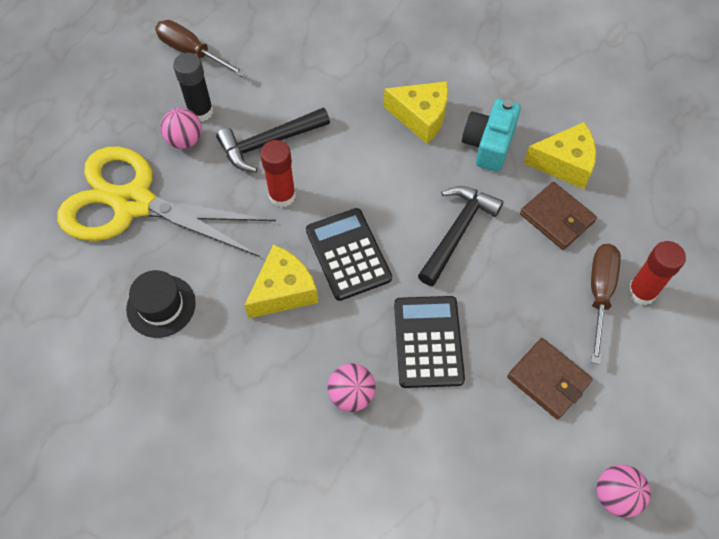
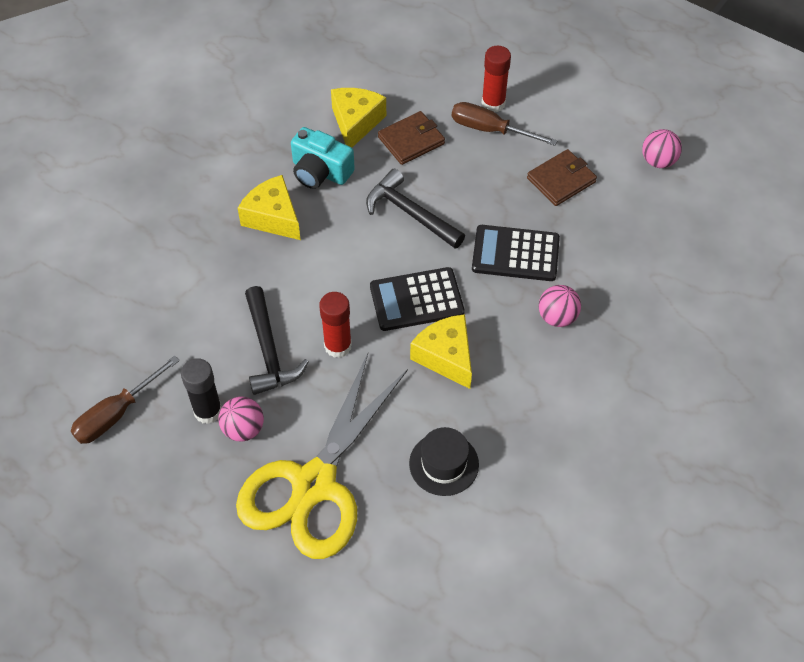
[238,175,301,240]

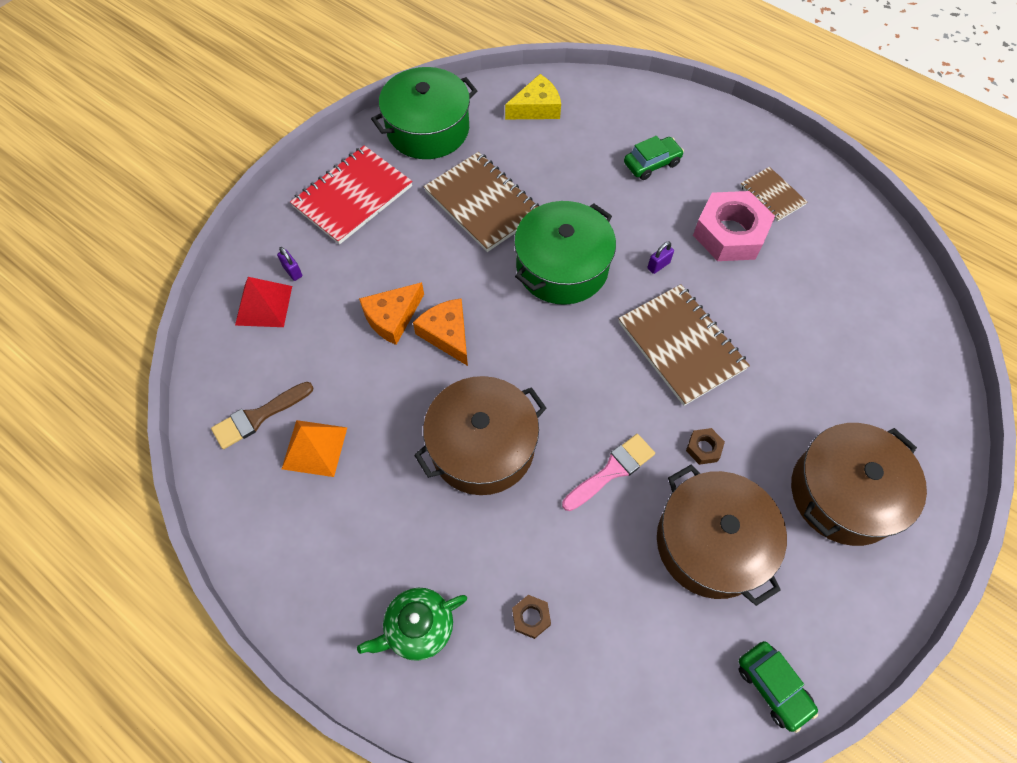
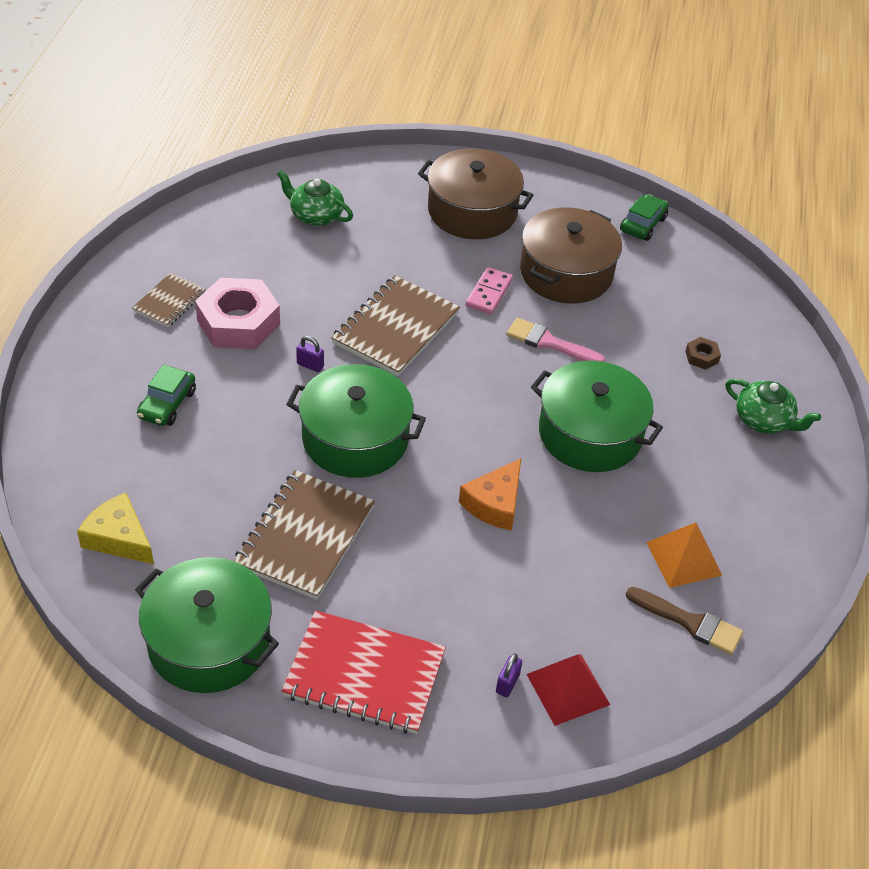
[359,282,424,345] (first image)
[531,361,663,472]
[137,364,196,426]
[466,267,513,314]
[277,170,353,226]

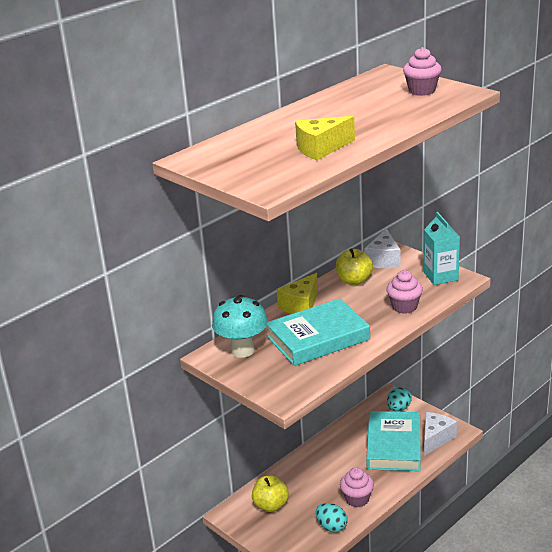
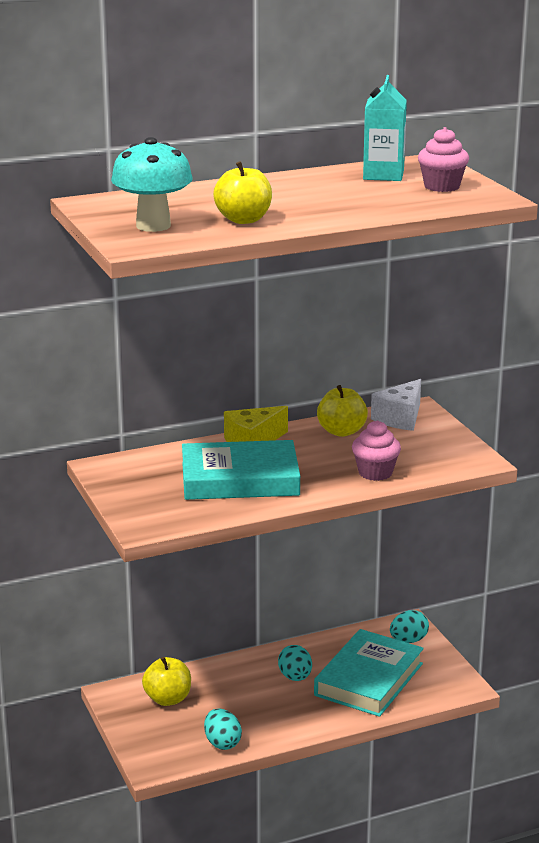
[111,137,193,232]
[213,161,272,224]
[340,467,374,507] (first image)
[363,75,407,181]
[424,412,457,456] (first image)
[278,645,312,681]

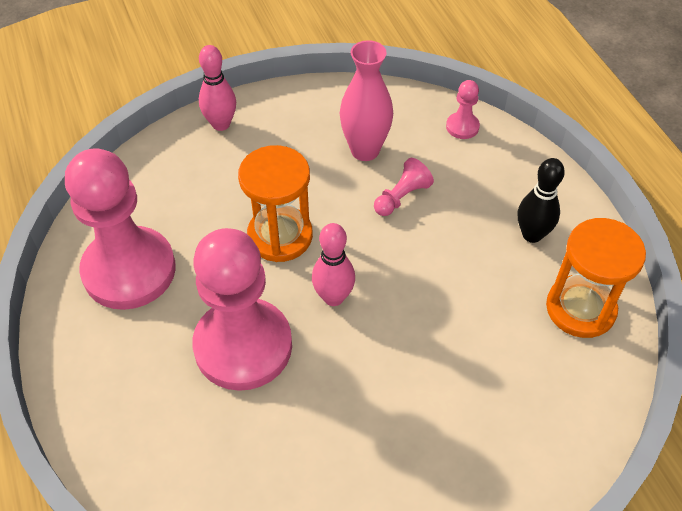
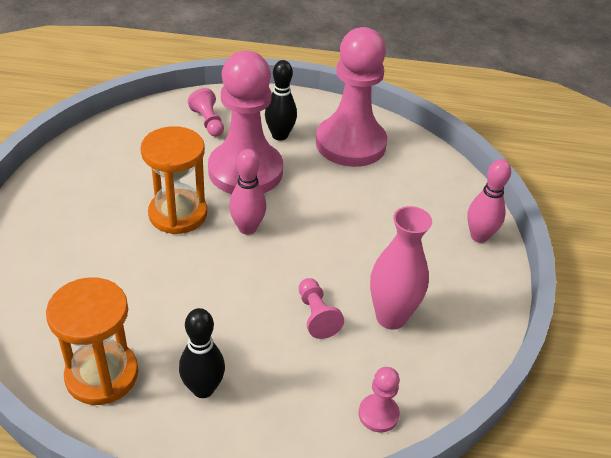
[140,126,207,234]
[188,88,224,137]
[265,60,297,141]

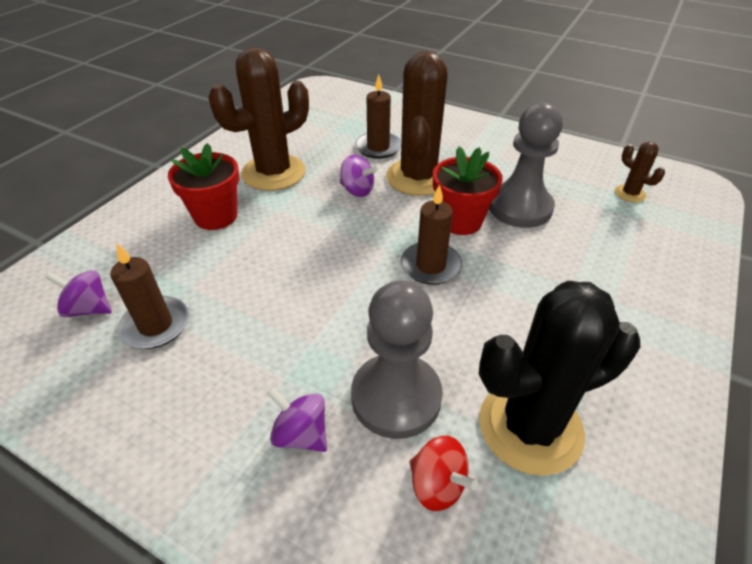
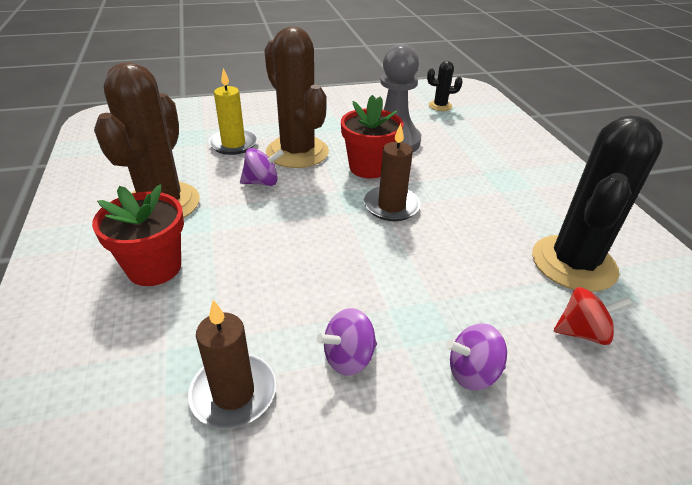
[316,308,377,376]
[351,280,443,439] (first image)
[208,68,257,155]
[427,61,463,111]

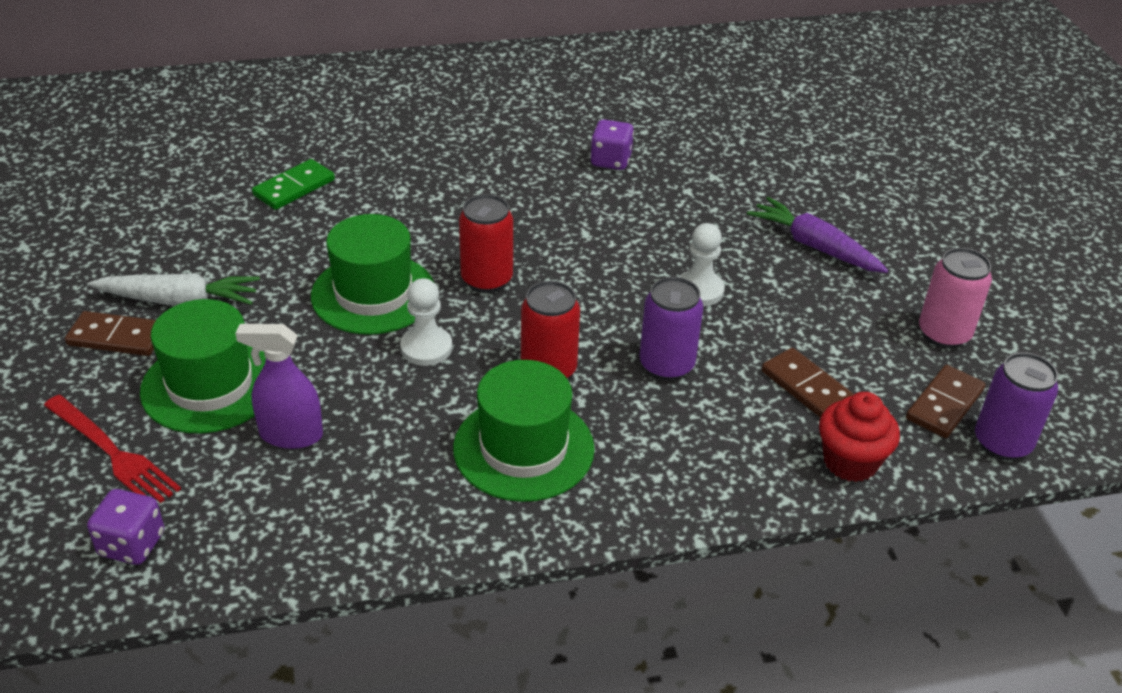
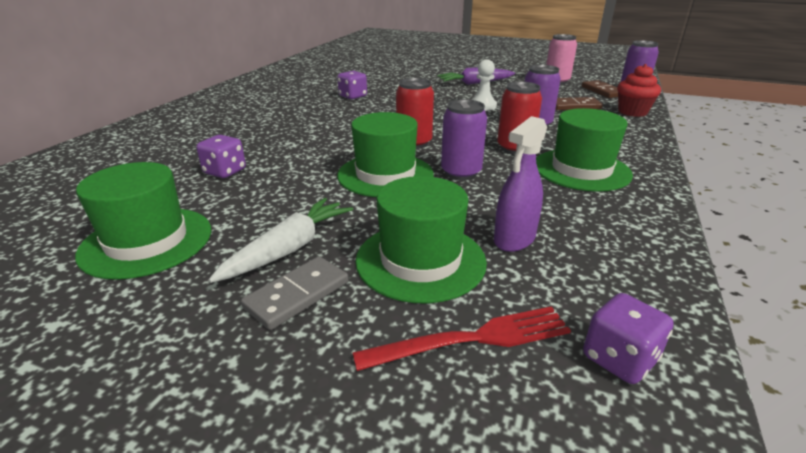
[241,256,348,330]
[196,135,246,178]
[441,99,487,180]
[75,162,211,280]

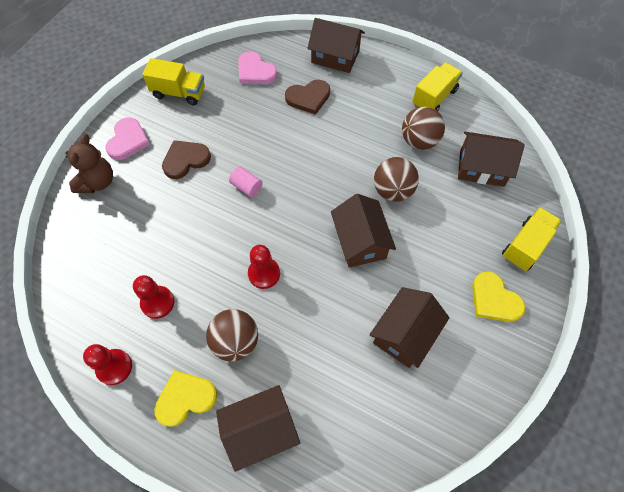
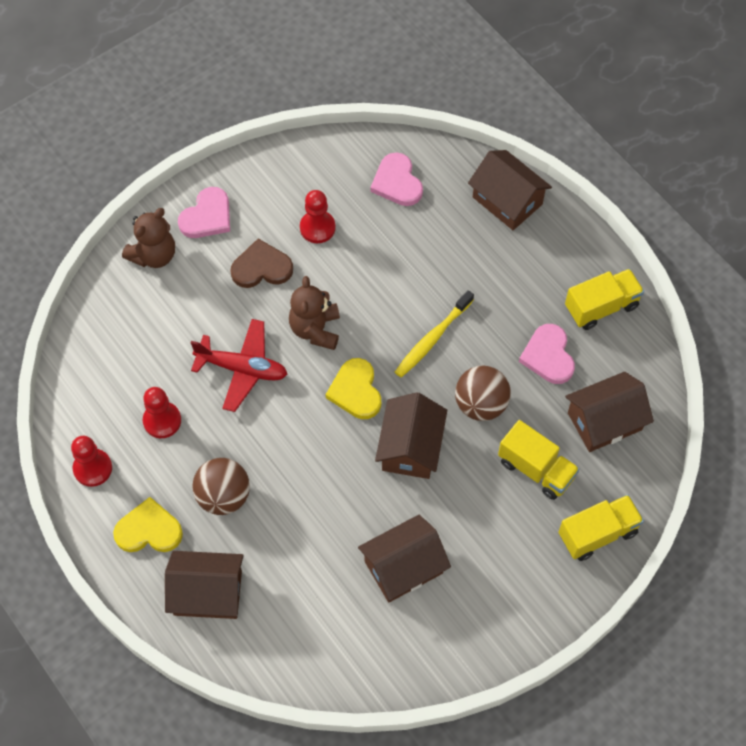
[498,420,580,500]
[289,276,340,350]
[300,190,336,243]
[285,80,330,115] (first image)
[519,324,575,384]
[565,372,654,452]
[326,358,381,419]
[191,319,287,412]
[395,290,474,377]

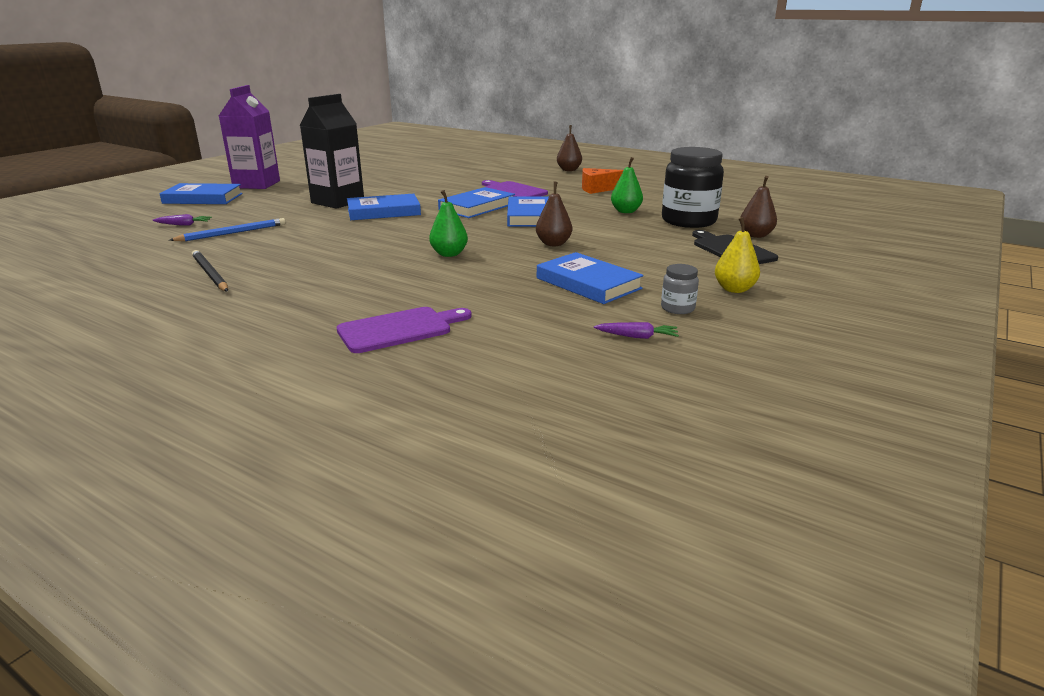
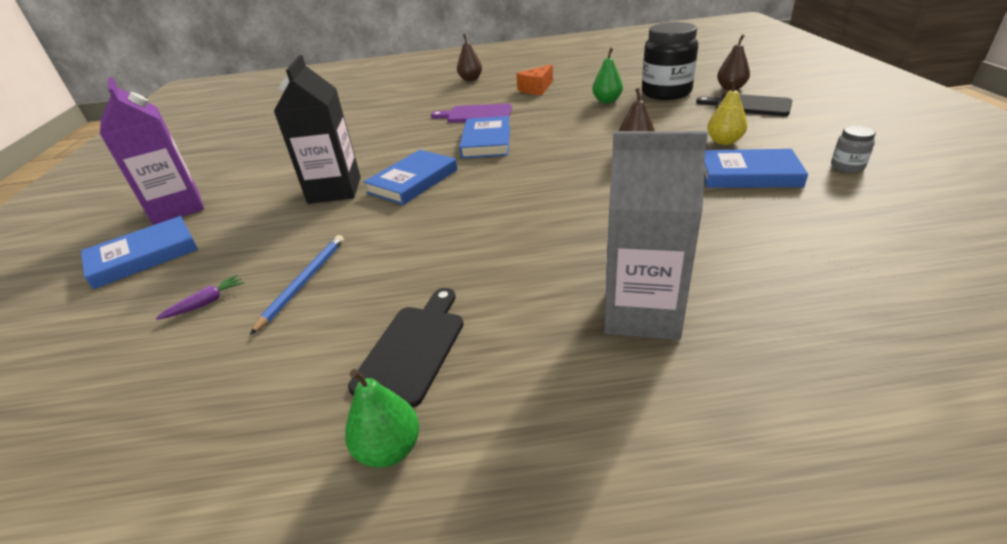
[348,288,464,408]
[337,307,472,353] (first image)
[345,369,419,468]
[507,196,549,227] (first image)
[594,322,679,339] (first image)
[707,79,747,145]
[604,131,708,340]

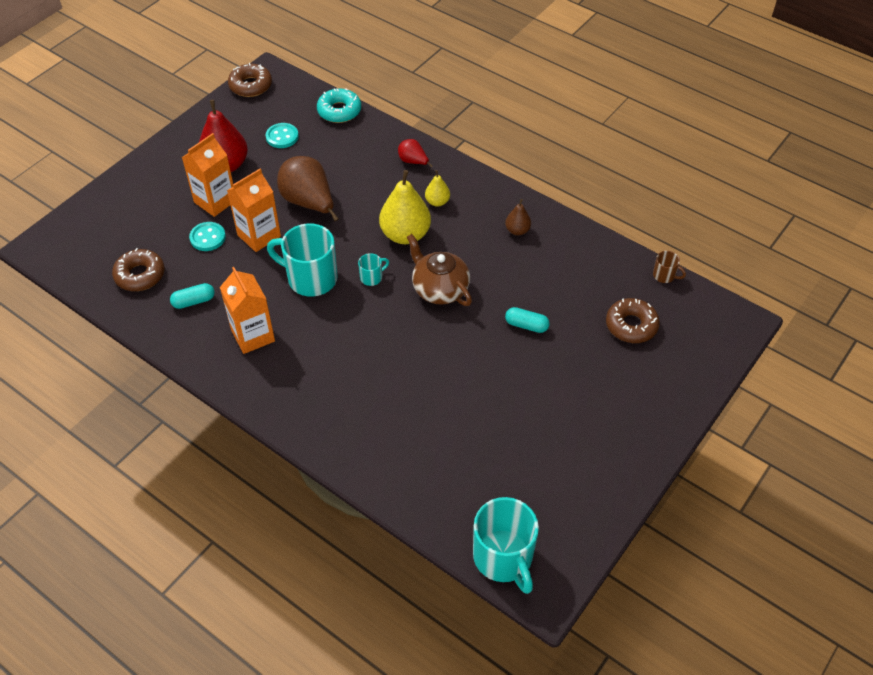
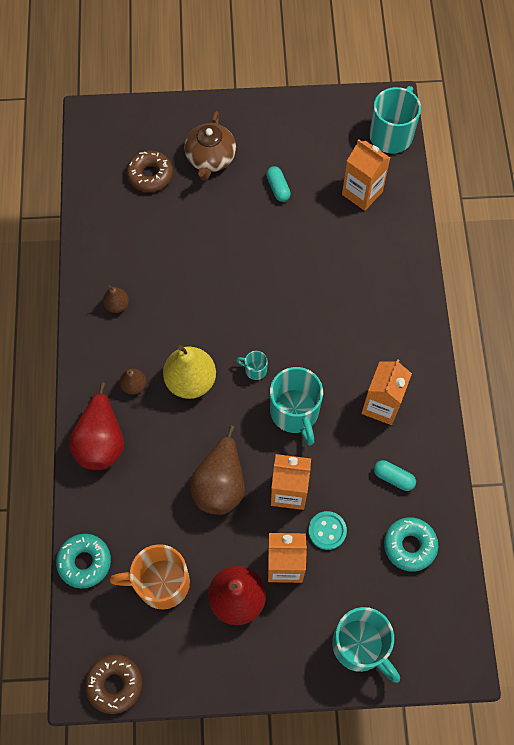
[384,517,438,571]
[110,544,190,609]
[69,382,124,470]
[184,111,236,181]
[120,369,146,395]
[266,166,291,202]
[653,251,686,283] (first image)
[332,607,400,683]
[342,139,390,211]

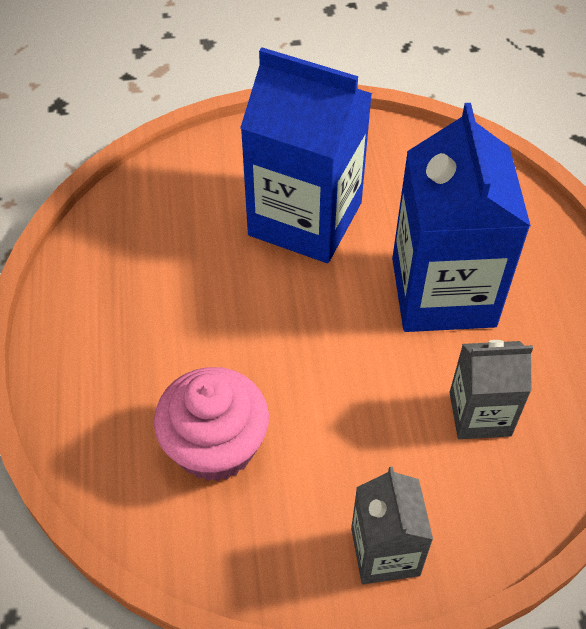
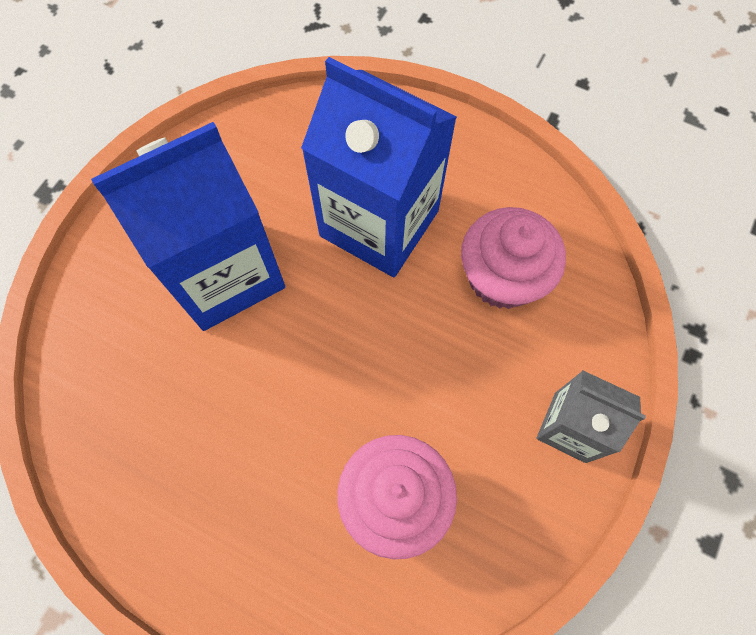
[461,207,566,309]

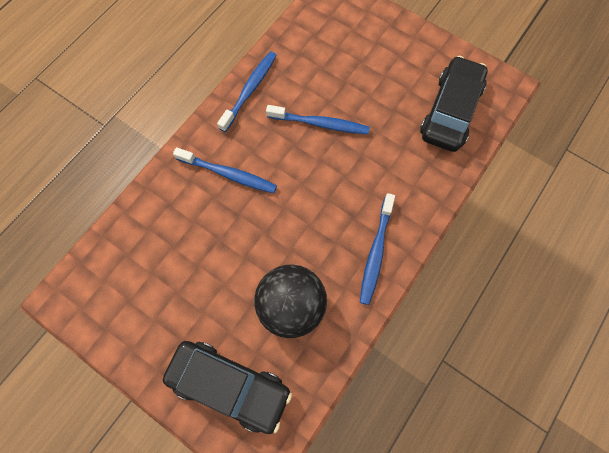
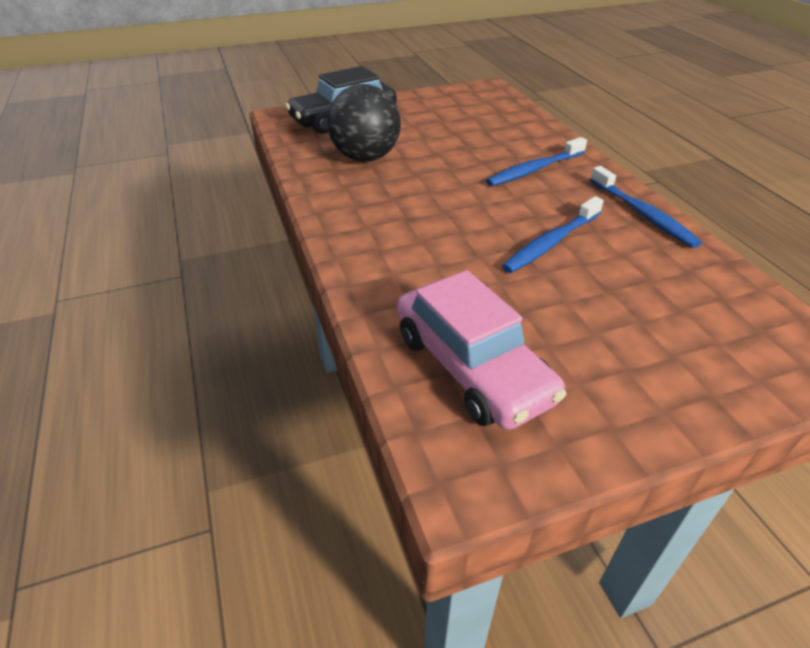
[360,193,395,305] (first image)
[397,270,566,430]

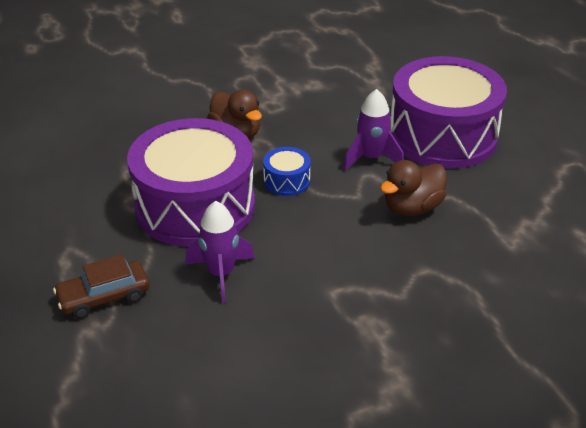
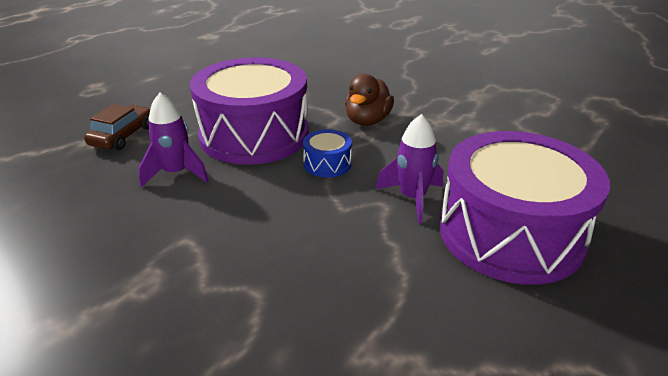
[84,104,151,150]
[380,160,447,216] (first image)

